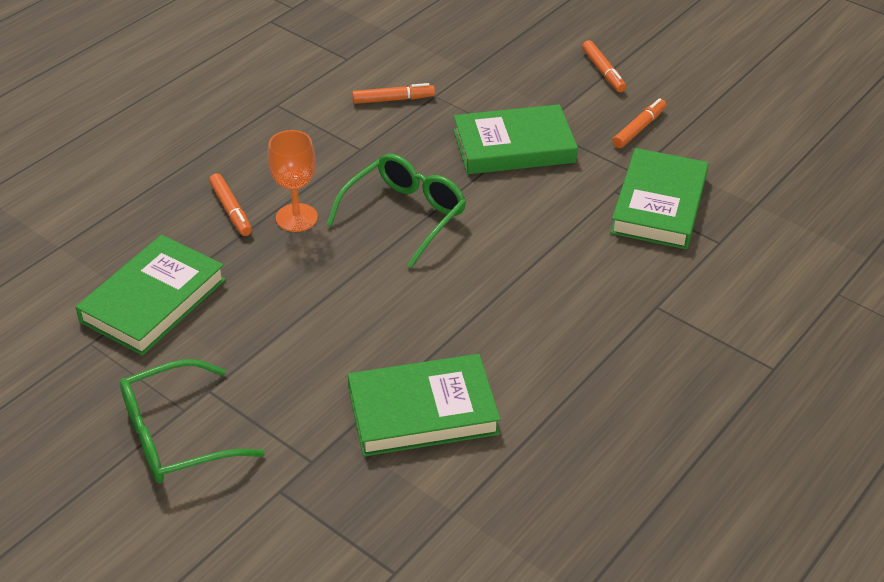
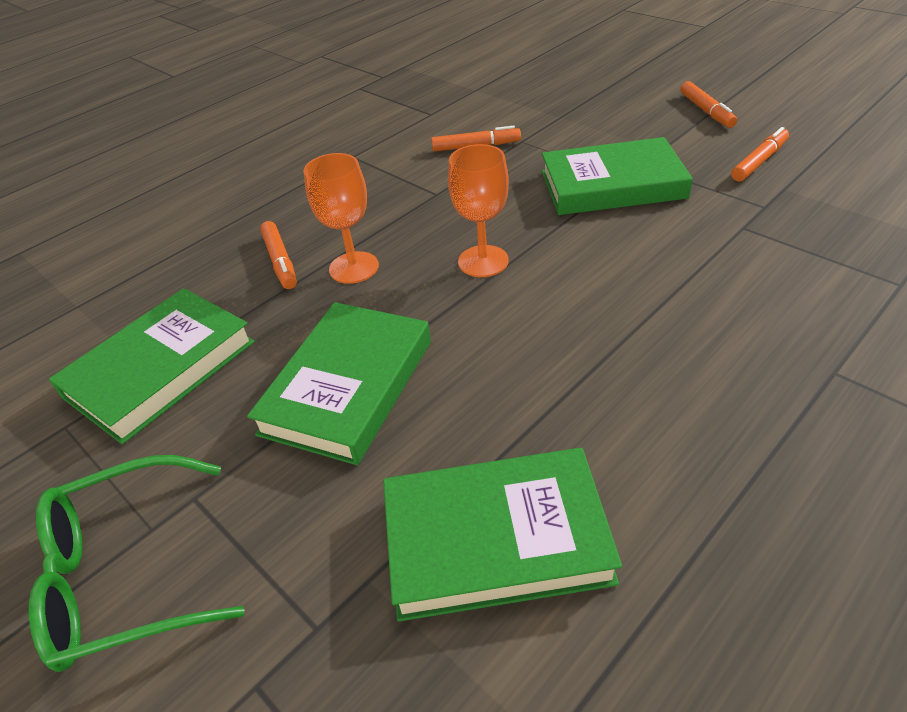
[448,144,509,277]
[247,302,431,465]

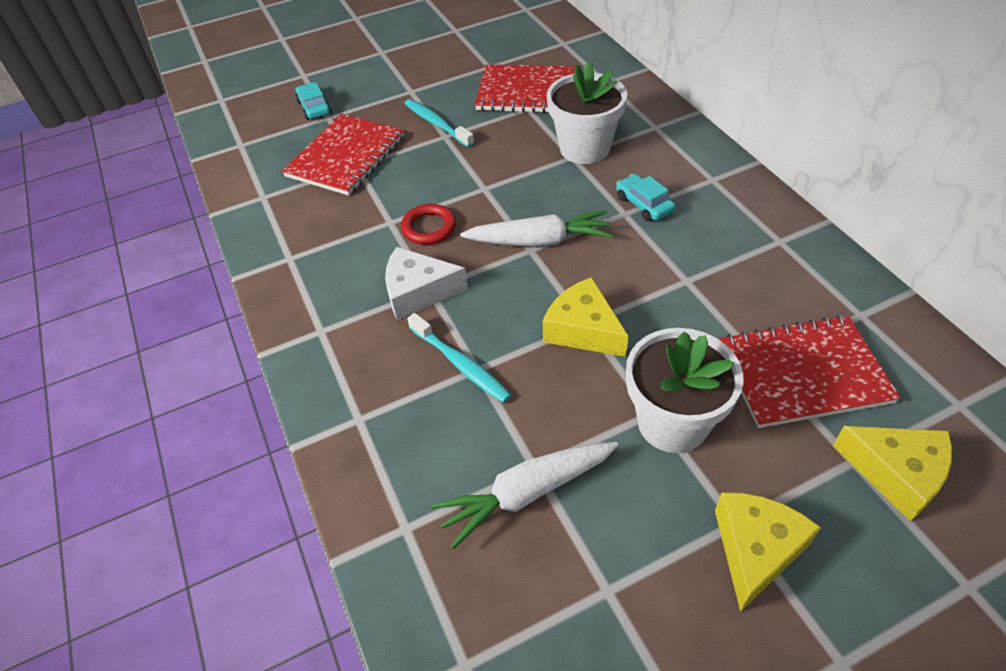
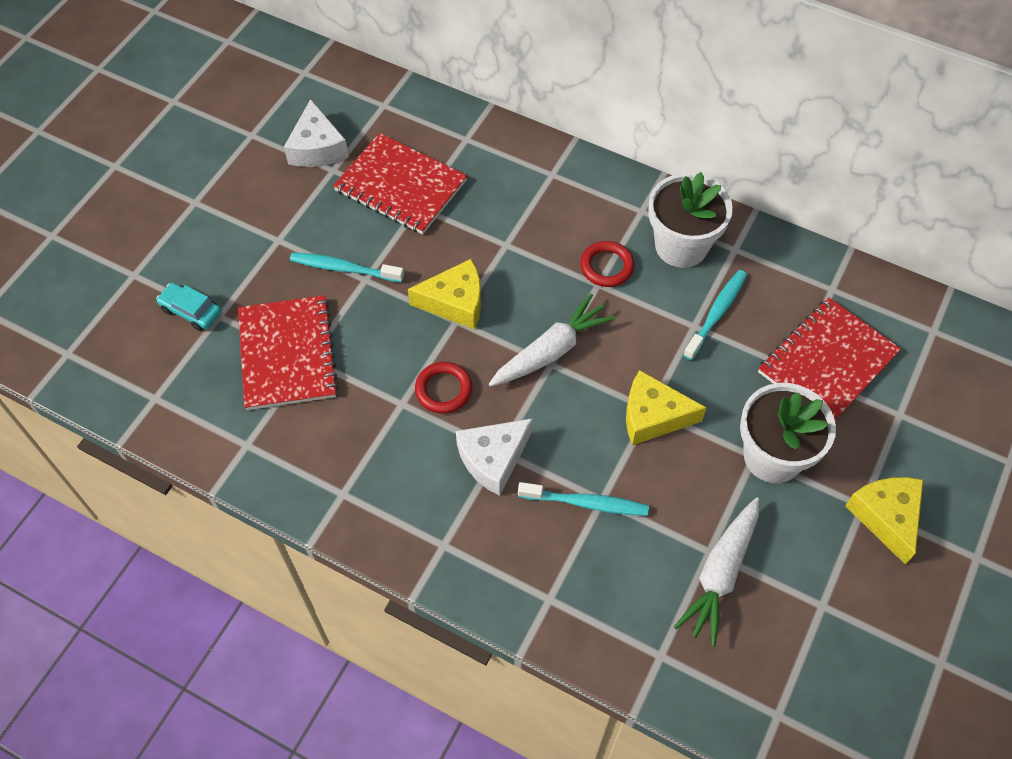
[333,133,467,234]
[648,172,733,268]
[580,241,634,287]
[408,259,481,329]
[284,99,349,167]
[683,270,747,360]

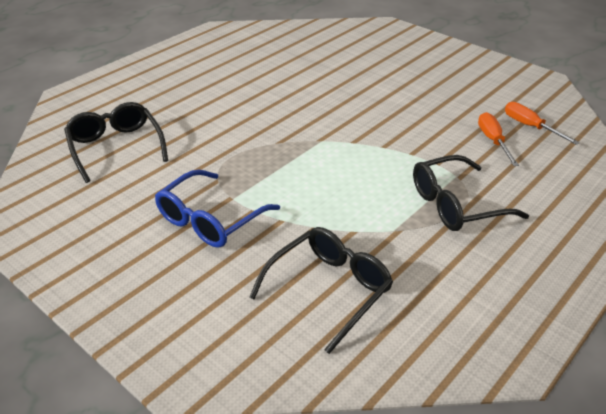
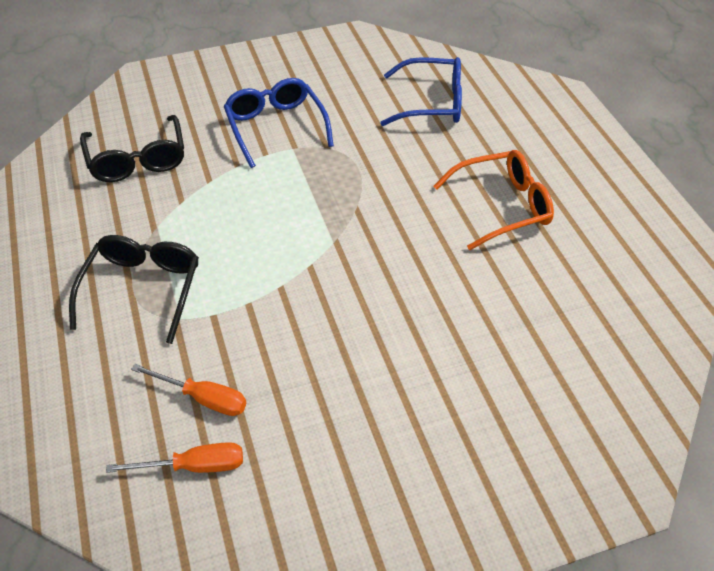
[380,57,462,126]
[433,150,554,250]

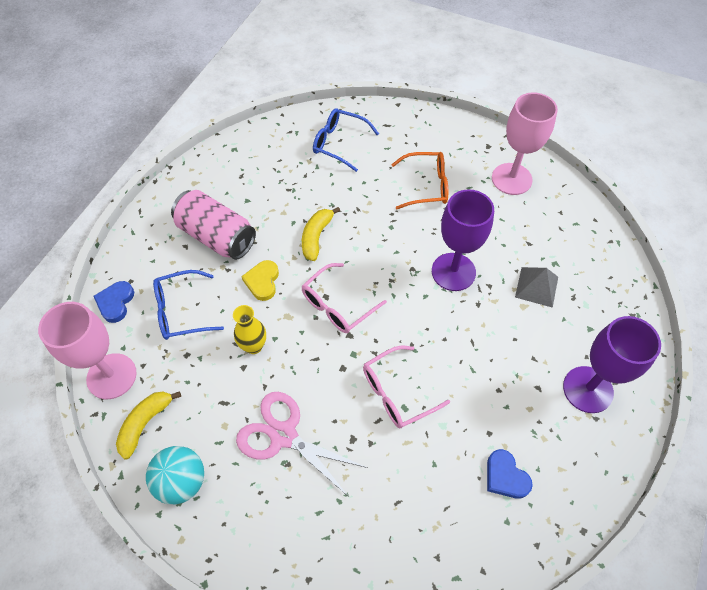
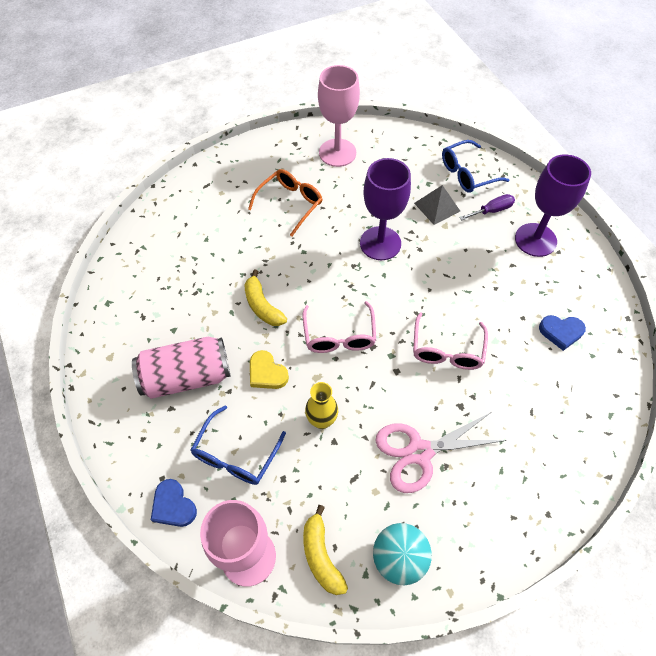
[442,140,509,193]
[459,194,515,220]

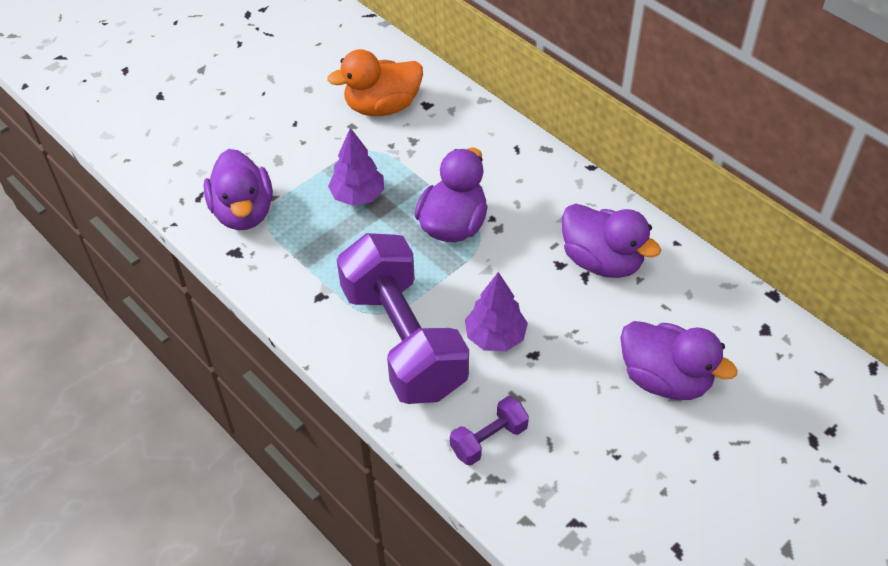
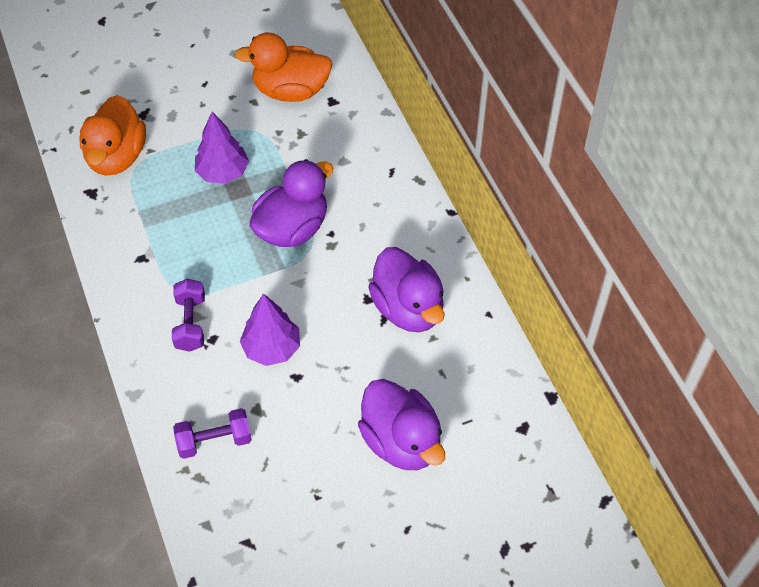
[79,95,146,176]
[172,279,205,352]

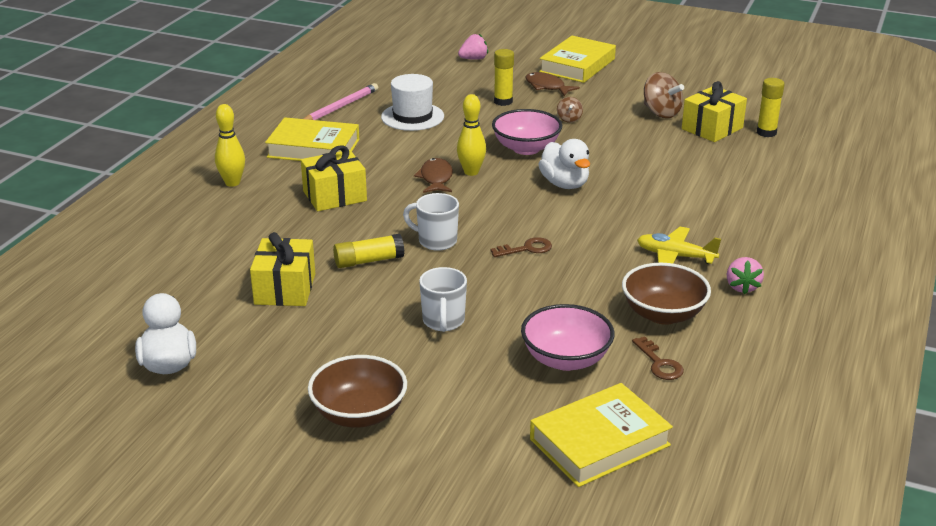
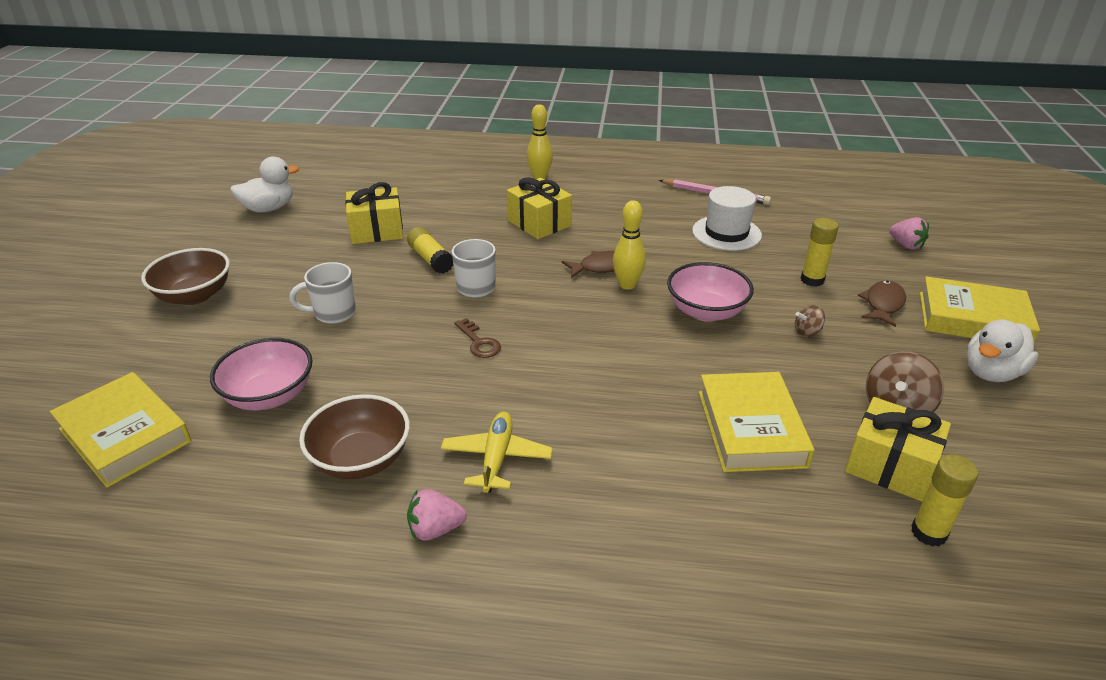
[699,372,815,472]
[967,319,1038,382]
[632,336,684,380] (first image)

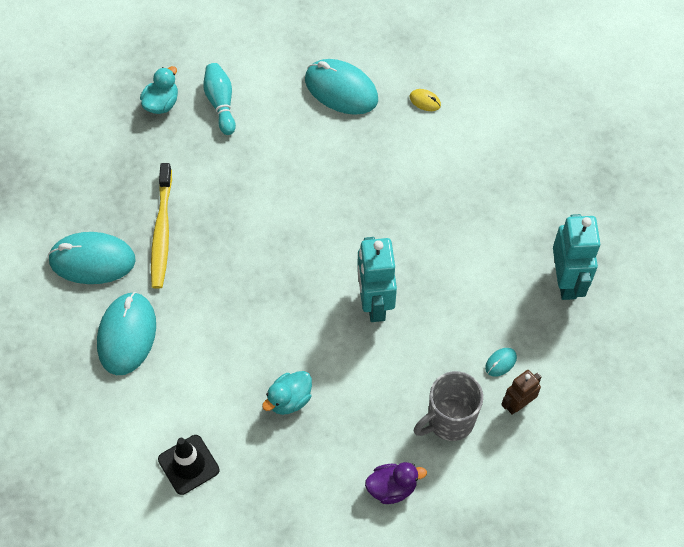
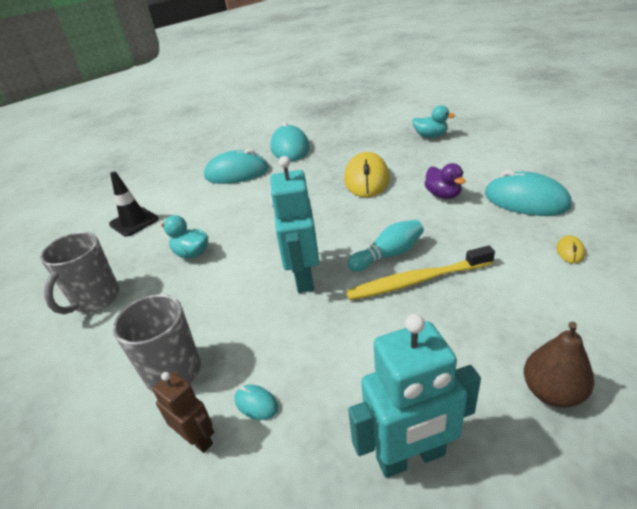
[346,245,495,300]
[347,220,424,272]
[485,170,571,216]
[269,156,319,293]
[424,163,466,199]
[40,232,120,314]
[344,152,390,197]
[524,322,594,408]

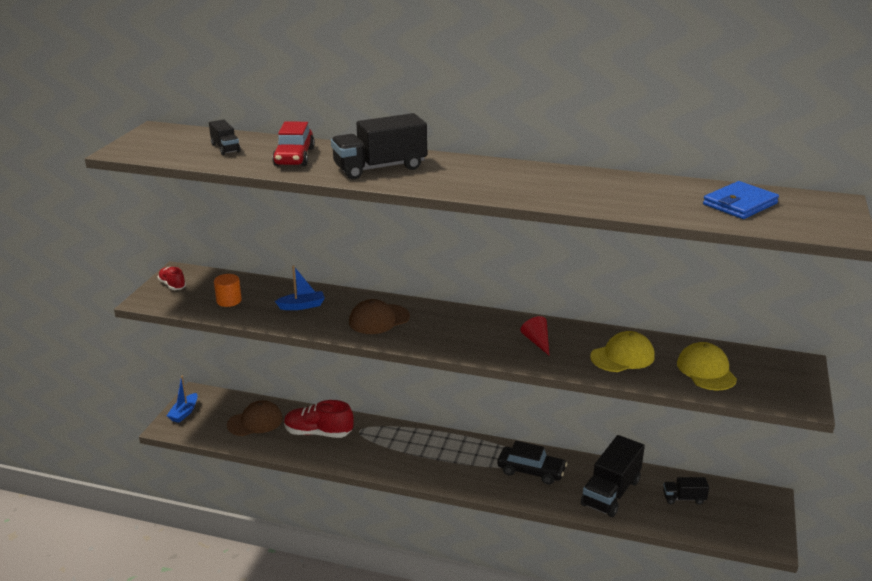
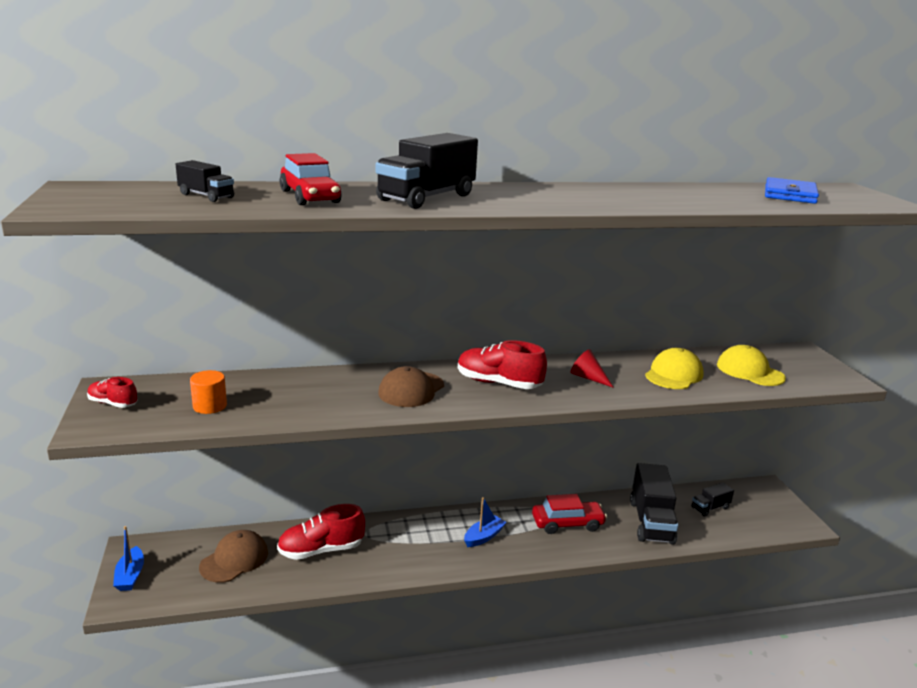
[464,497,506,547]
[532,494,607,534]
[458,340,547,389]

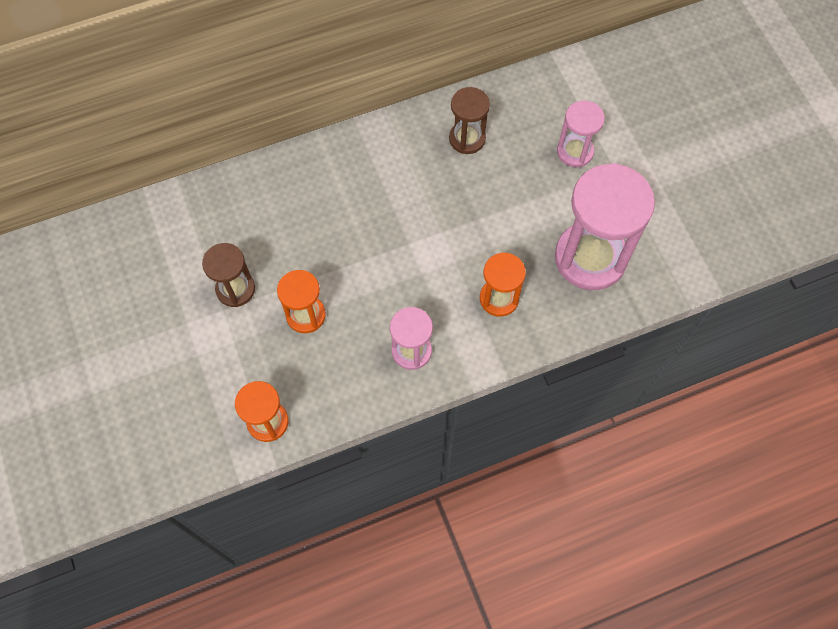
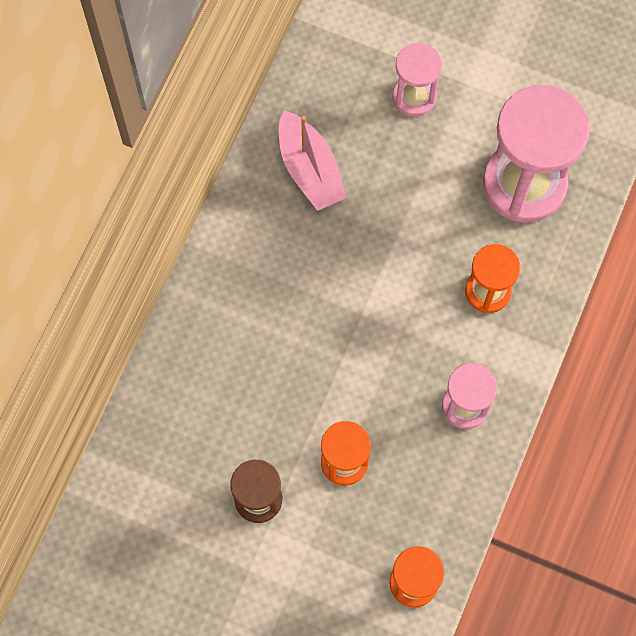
[279,110,347,211]

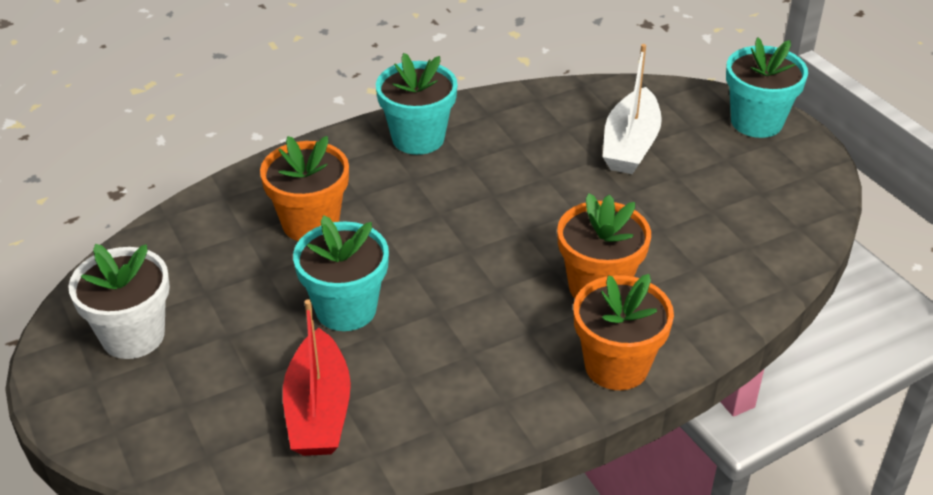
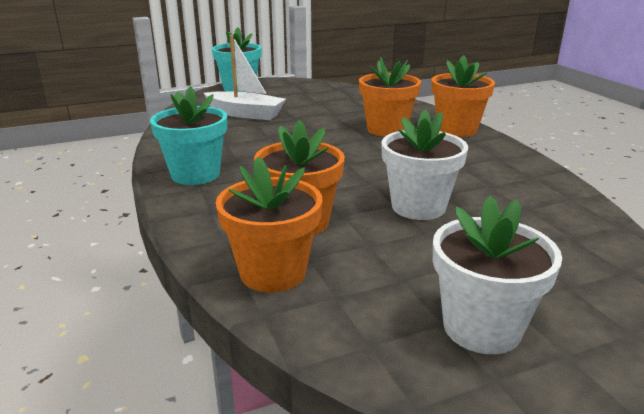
[283,299,351,456] (first image)
[381,110,468,220]
[216,157,322,292]

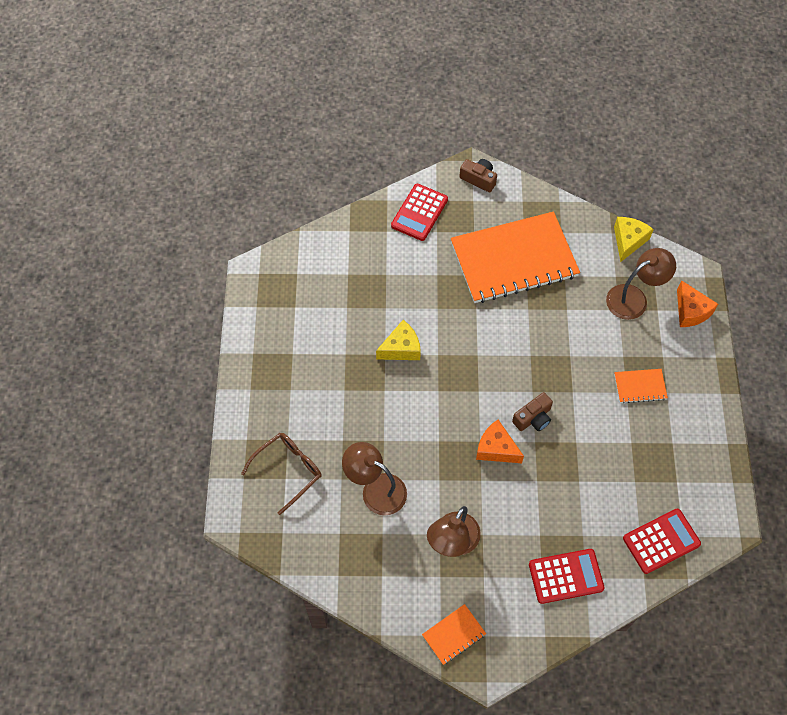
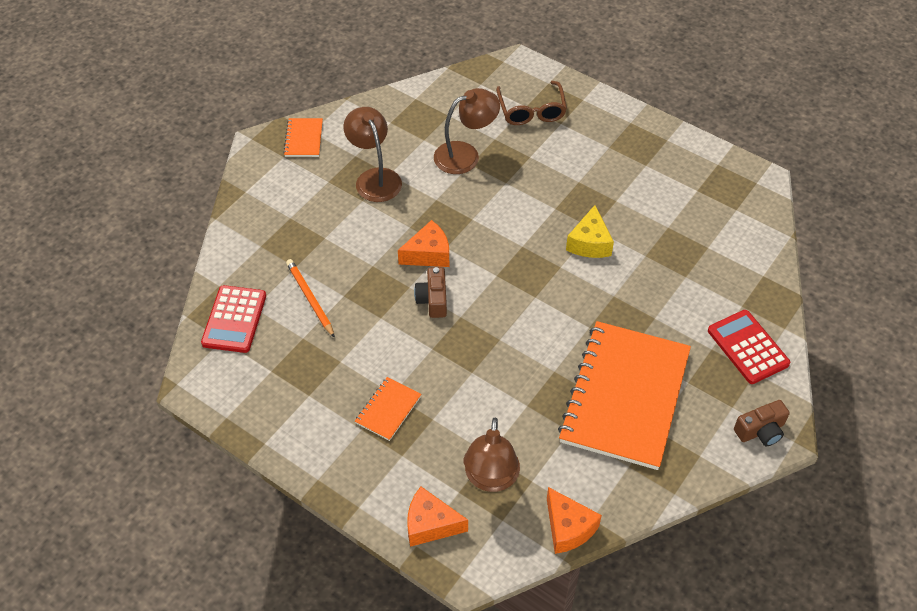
[529,549,605,604] (first image)
[547,487,602,554]
[286,259,335,338]

